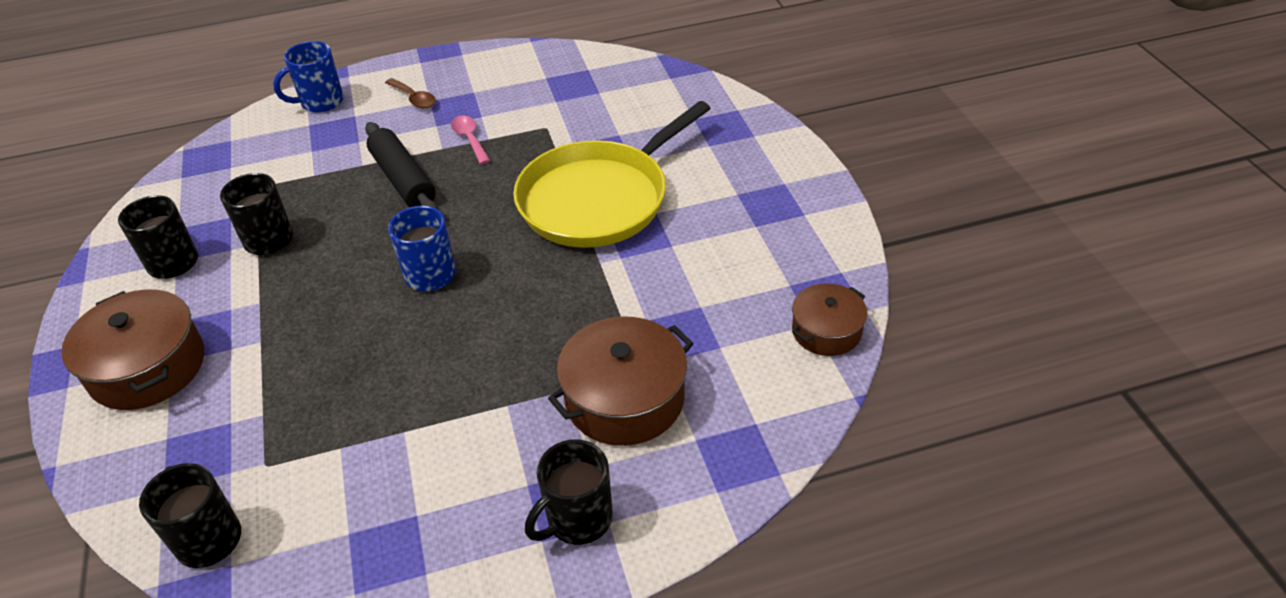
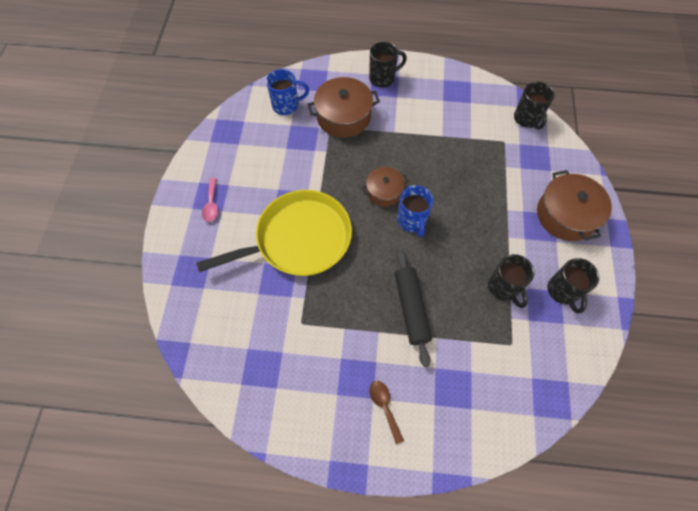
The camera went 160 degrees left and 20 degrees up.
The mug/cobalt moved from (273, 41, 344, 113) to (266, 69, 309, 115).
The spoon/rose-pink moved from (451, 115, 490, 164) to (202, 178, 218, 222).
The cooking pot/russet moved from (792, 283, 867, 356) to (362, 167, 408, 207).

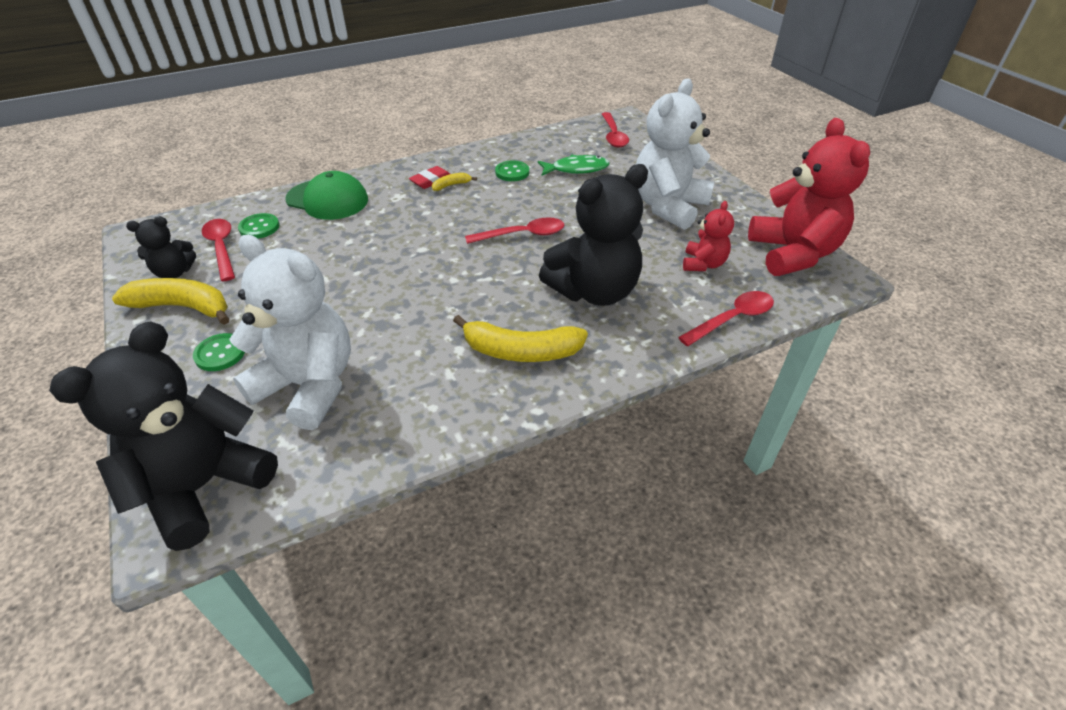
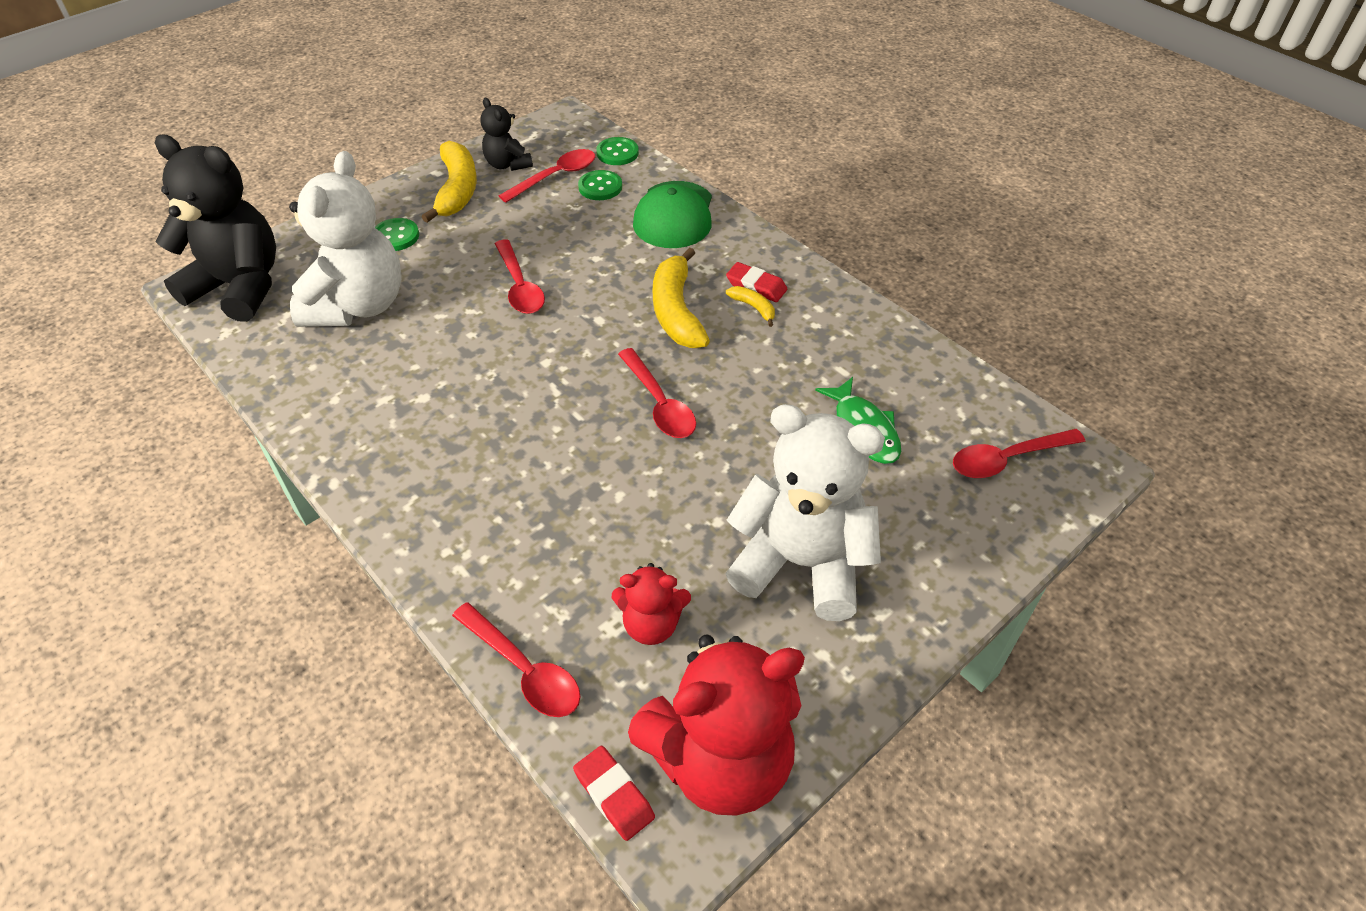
The camera went 75 degrees right and 5 degrees up.
The sewing button/leaf-green moved from (495, 160, 529, 181) to (596, 137, 639, 165).
The stuffed bear/ebony at (539, 164, 648, 306) disappeared.
The banana fruit/bright yellow moved from (453, 315, 588, 362) to (653, 247, 710, 348).
The spoon/crimson at (495, 239, 545, 314) appeared.
The gum eraser/crimson at (573, 746, 655, 841) appeared.

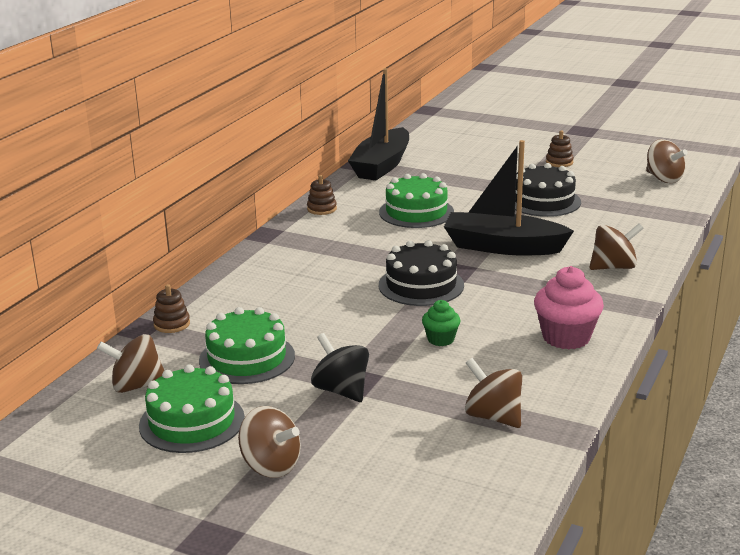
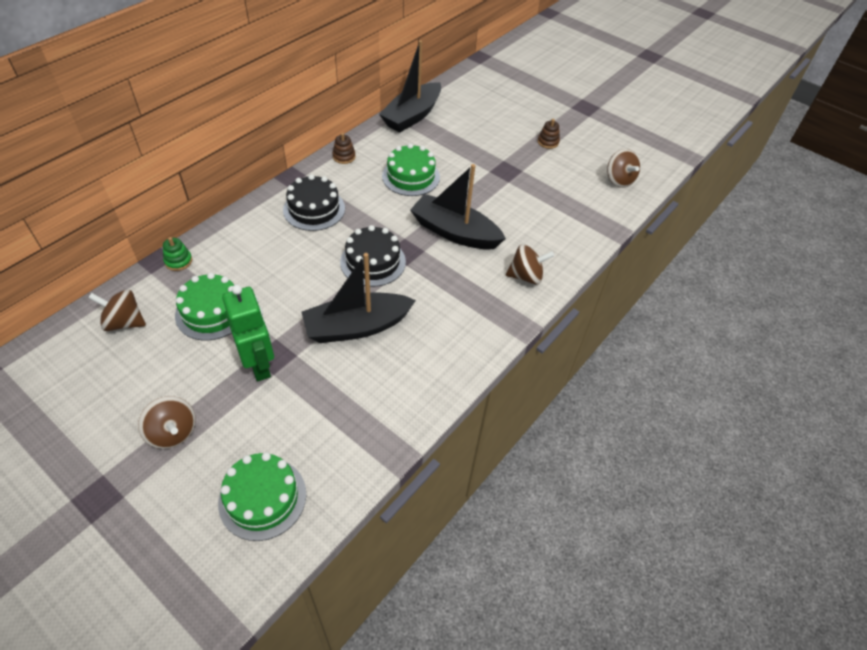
The camera went 10 degrees right and 25 degrees up.
The layer cake/ebony moved from (515, 163, 581, 217) to (283, 174, 345, 231).
The muffin/rose-pink at (534, 266, 604, 349) disappeared.
The stacking rings/russet at (153, 284, 190, 333) became the stacking rings/leaf-green at (163, 237, 192, 271).
The muffin/leaf-green at (422, 300, 461, 346) was replaced by the boat/ebony at (302, 253, 416, 343).
The whirligig/ebony at (311, 333, 369, 402) was replaced by the robot figure/leaf-green at (222, 285, 274, 381).
The whirligig/russet at (465, 358, 522, 428) disappeared.
The layer cake/leaf-green moved from (139, 365, 245, 453) to (218, 452, 306, 541).

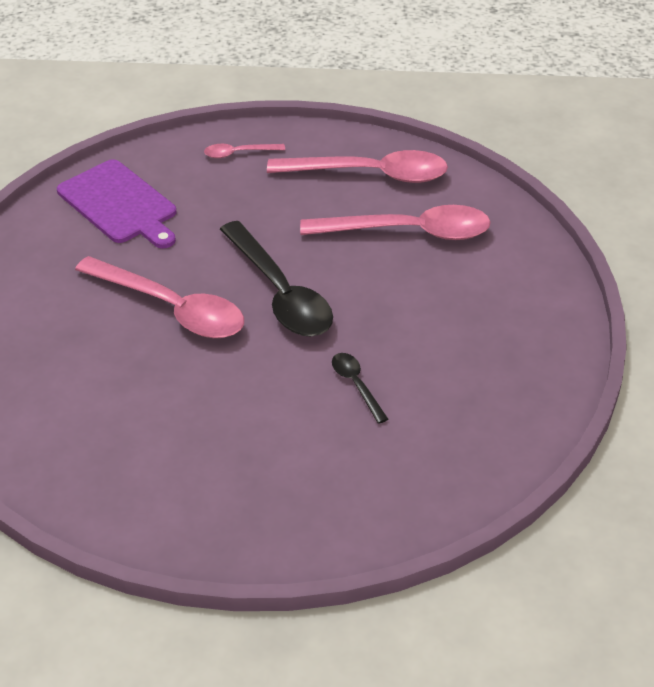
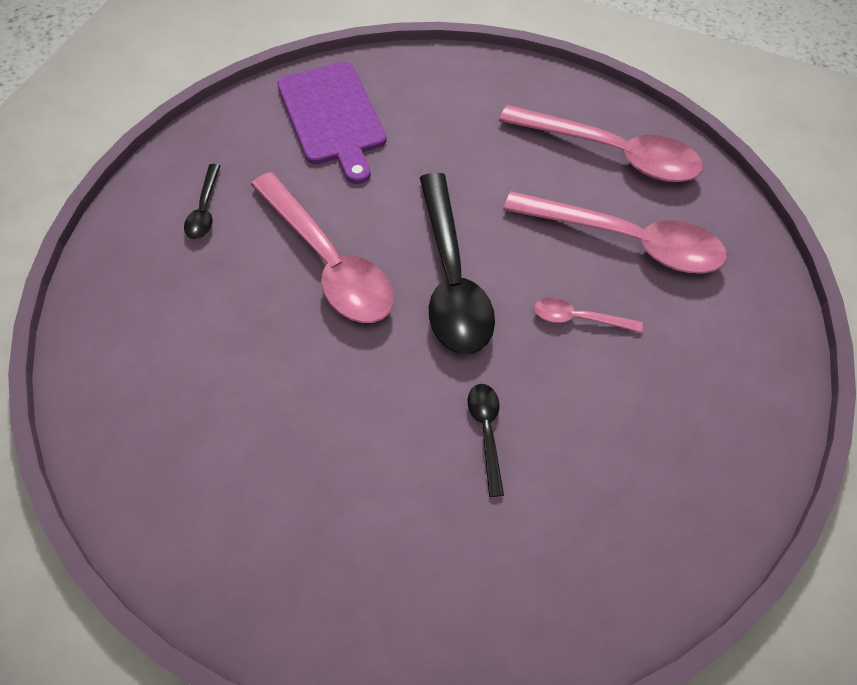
The camera went 20 degrees right and 15 degrees up.
The spoon/rose-pink moved from (204, 144, 285, 158) to (534, 298, 643, 333).
The spoon/ebony at (184, 164, 221, 239) appeared.

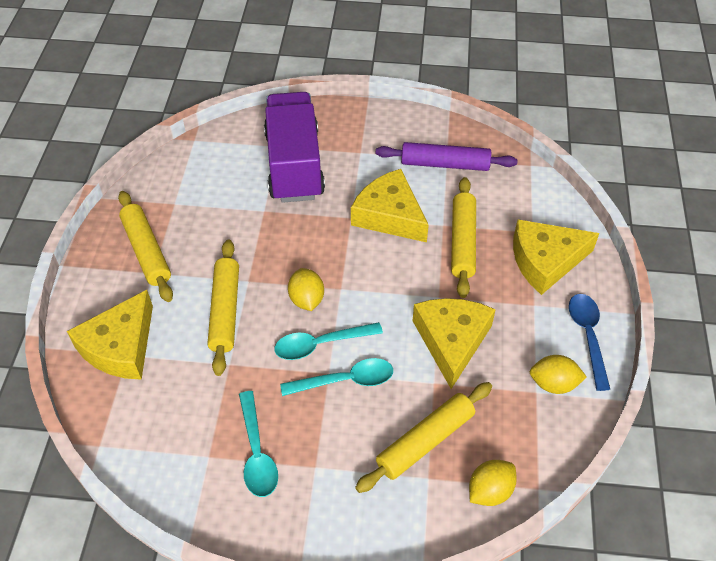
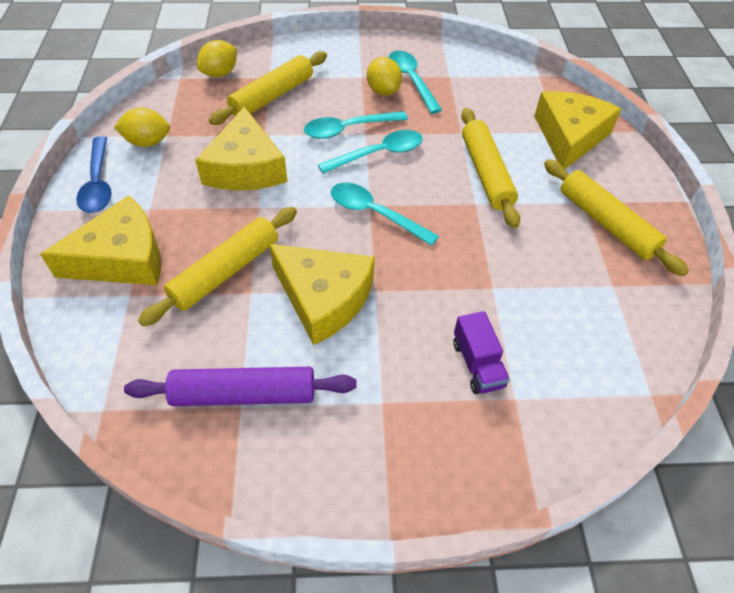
The camera went 170 degrees right and 0 degrees up.
The toy truck/royal purple at (264, 92, 325, 203) changed to 0.41 times the size.
The dough roller/bright yellow at (451, 177, 476, 298) turned 45 degrees clockwise.
The citrus fruit/bright yellow moved from (288, 268, 324, 311) to (367, 57, 402, 96).
The spoon/aqua at (331, 183, 439, 246) appeared.

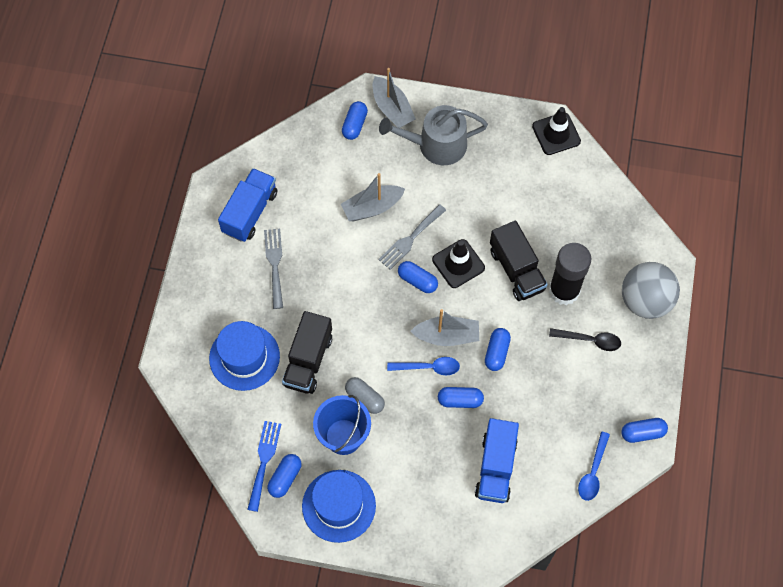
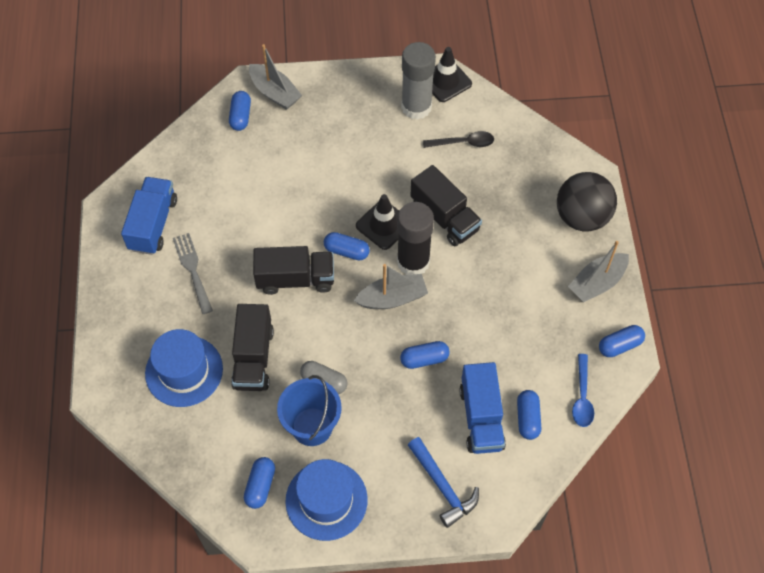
The camera went 15 degrees left and 5 degrees down.
The watering can/ash-grey at (379, 105, 488, 165) disappeared.
The boat/ash-grey moved from (341, 173, 405, 221) to (568, 241, 629, 302).
The table fork/ash-grey at (378, 204, 446, 270) disappeared.
The glue stick/ebony moved from (549, 243, 591, 305) to (397, 202, 434, 275).
The sphere/ash-grey at (622, 262, 680, 319) became the sphere/ebony at (557, 172, 617, 231).
The pill/cobalt moved from (485, 328, 511, 371) to (517, 390, 541, 440).
The spoon/ebony moved from (549, 328, 621, 351) to (423, 131, 494, 148).
The spoon/cobalt at (387, 357, 460, 375) disappeared.
The table fork/cobalt at (247, 421, 281, 512) disappeared.
The glue stick/ash-grey at (401, 42, 436, 120) appeared.
The toy truck/ebony at (253, 246, 334, 295) appeared.
The hammer/cobalt at (408, 437, 479, 528) appeared.

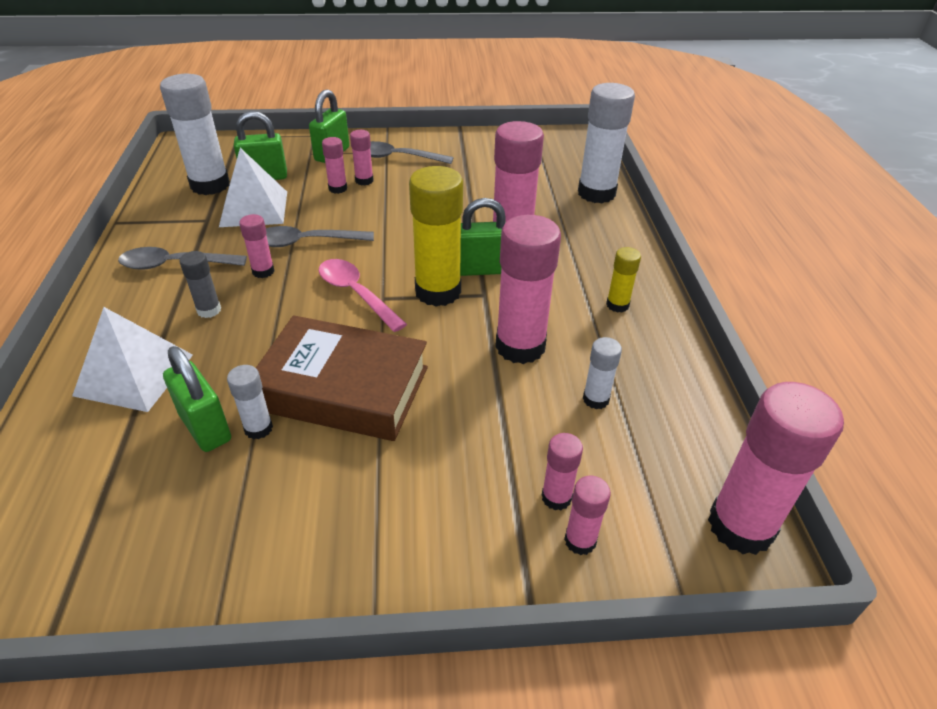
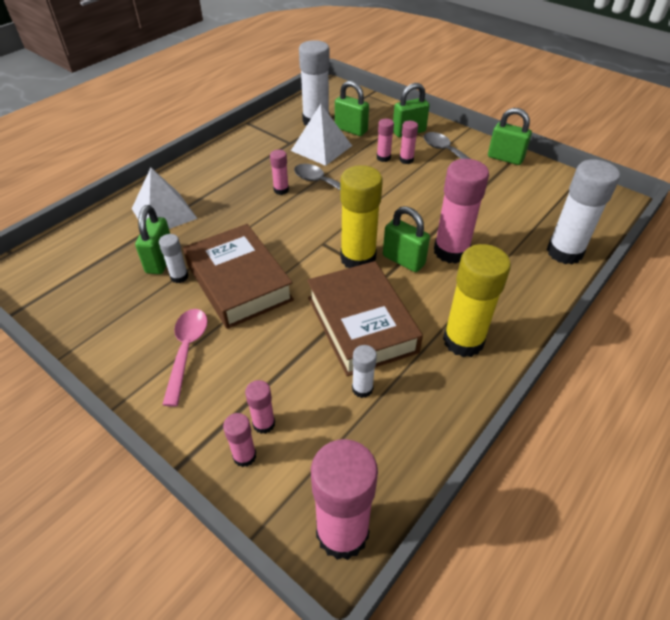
The camera went 45 degrees right and 5 degrees up.
The glue stick/rose-pink at (495, 215, 561, 364) was replaced by the hardback/russet at (307, 261, 423, 376).
The spoon/ash-grey at (118, 247, 247, 270) disappeared.
The glue stick/bright yellow at (606, 247, 641, 313) changed to 2.05 times the size.
The glue stick/ash-grey at (180, 251, 221, 318) disappeared.
The spoon/rose-pink moved from (319, 259, 407, 332) to (162, 309, 208, 407).
The lock/leaf-green at (488, 108, 532, 165) appeared.

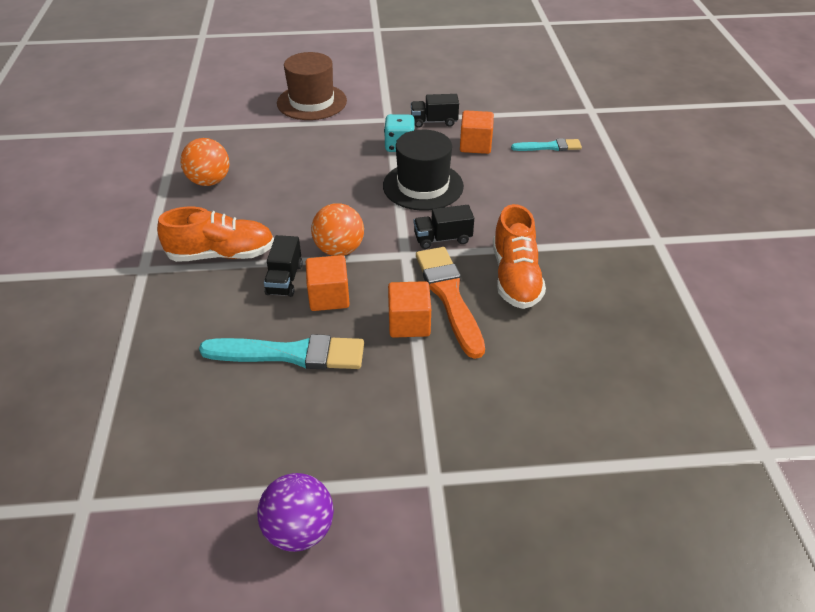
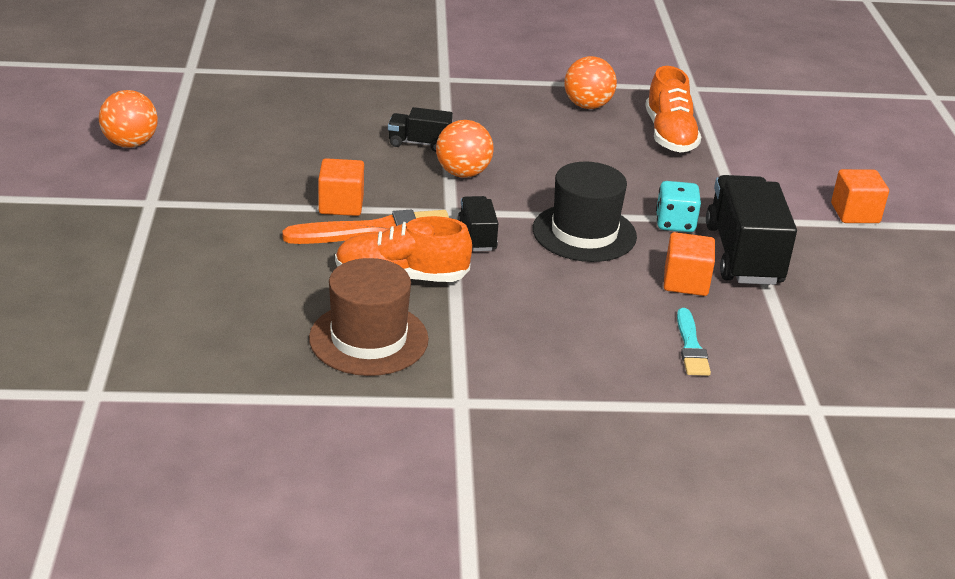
The camera went 90 degrees right and 10 degrees down.
The top hat/russet moved from (277, 52, 347, 120) to (309, 258, 429, 376).
The toy truck/ebony at (411, 94, 459, 128) changed to 1.96 times the size.
The shoe/orange moved from (157, 207, 274, 262) to (645, 66, 701, 153).
The block/orange moved from (306, 255, 350, 311) to (831, 169, 889, 223).
The paintbrush/aqua at (199, 334, 364, 370) disappeared.
The sphere/royal purple at (257, 473, 334, 552) became the sphere/orange at (99, 90, 158, 148).

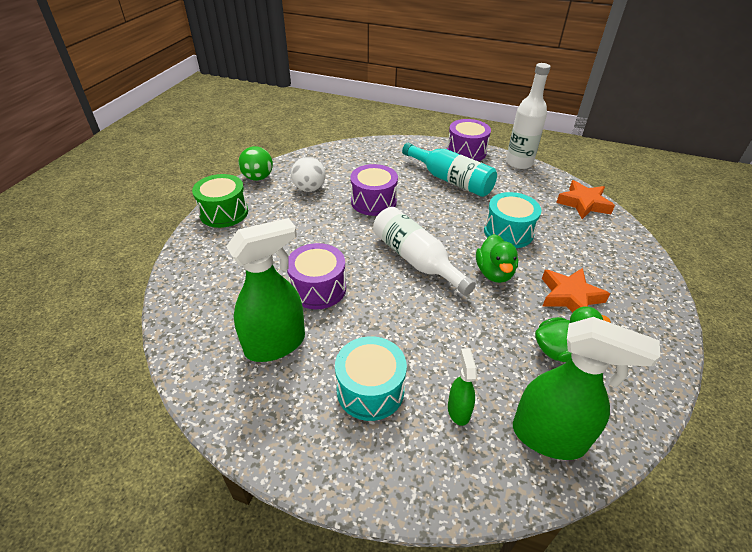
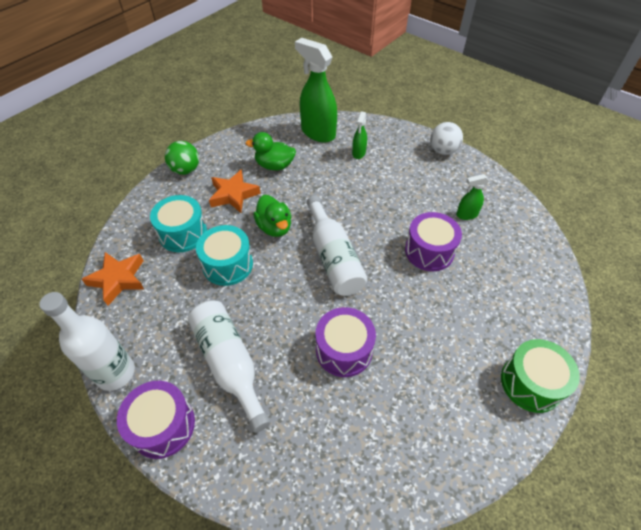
The camera went 160 degrees left and 10 degrees up.
The bottle/aqua at (402, 143, 497, 197) became the bottle/white at (188, 301, 271, 433).
The sphere/leaf-green moved from (238, 146, 273, 181) to (165, 141, 199, 175).
The sphere/white moved from (291, 157, 326, 192) to (430, 122, 463, 155).
The sprayer/leaf-green at (226, 218, 305, 362) changed to 0.49 times the size.
The rubber duck/leaf-green at (476, 234, 518, 283) turned 135 degrees clockwise.
The toy drum/aqua moved from (335, 336, 407, 421) to (150, 195, 207, 252).

